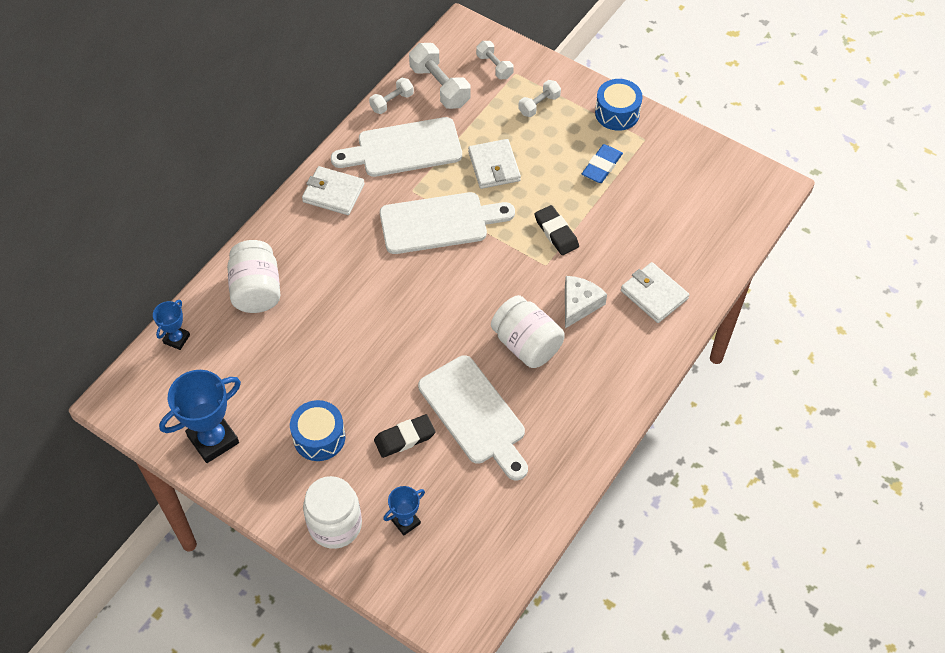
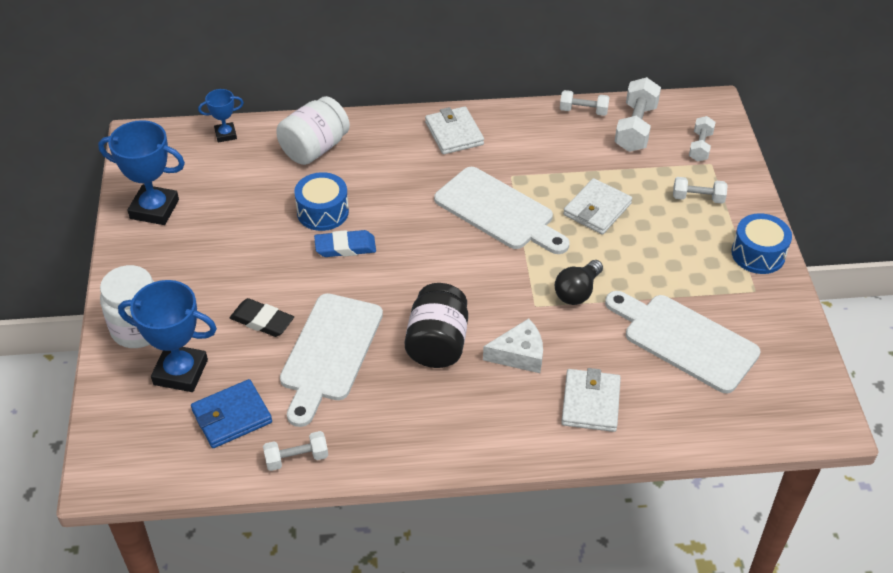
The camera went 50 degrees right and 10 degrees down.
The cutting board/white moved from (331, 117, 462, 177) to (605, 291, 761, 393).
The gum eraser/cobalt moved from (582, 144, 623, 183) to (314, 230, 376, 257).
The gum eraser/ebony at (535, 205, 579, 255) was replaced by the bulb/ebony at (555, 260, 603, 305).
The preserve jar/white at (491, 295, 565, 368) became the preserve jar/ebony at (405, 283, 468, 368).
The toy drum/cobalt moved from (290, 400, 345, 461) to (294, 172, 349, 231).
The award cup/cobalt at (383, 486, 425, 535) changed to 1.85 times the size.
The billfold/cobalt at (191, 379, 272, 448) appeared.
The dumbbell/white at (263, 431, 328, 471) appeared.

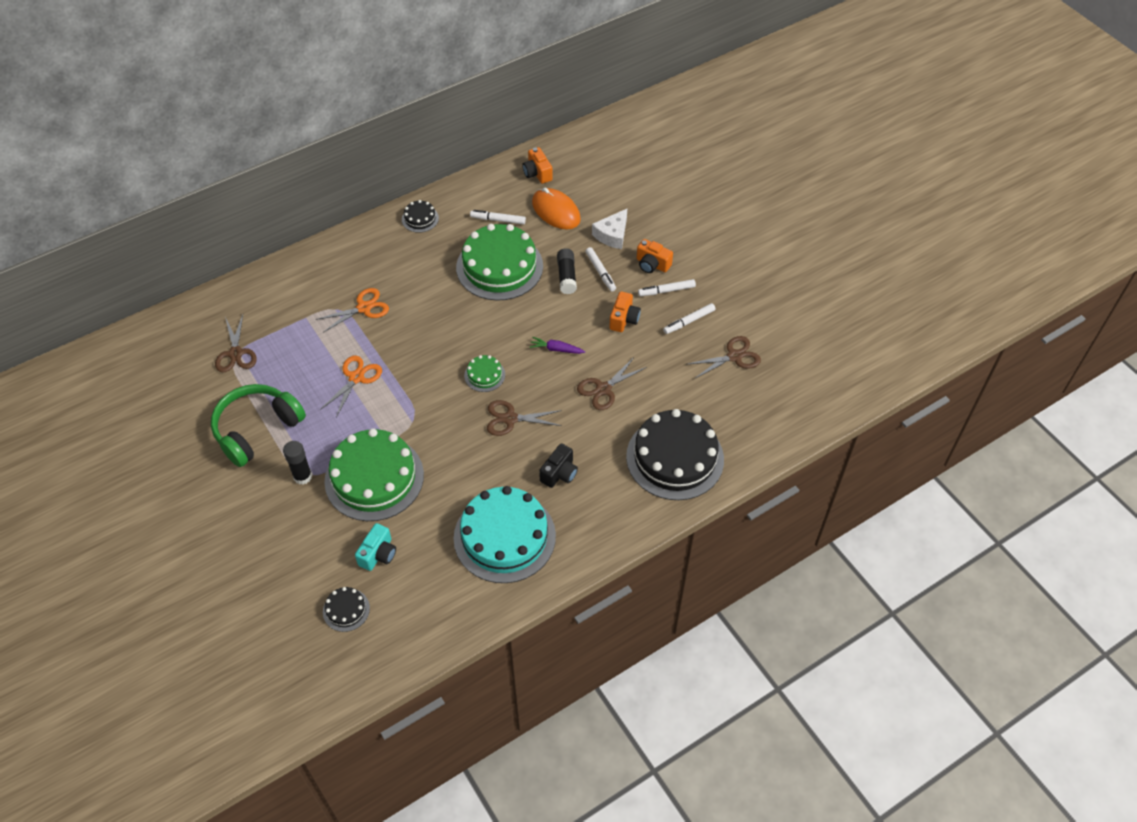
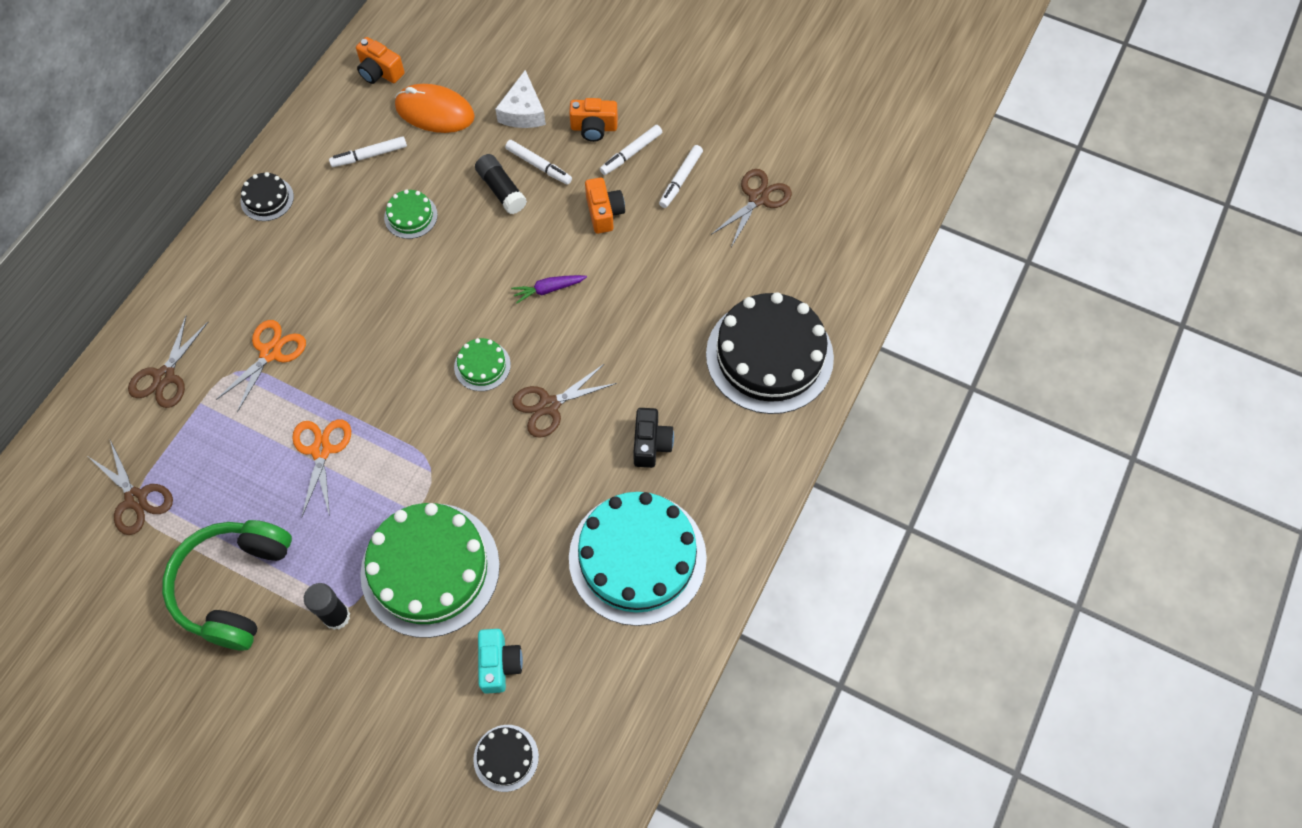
The camera went 30 degrees left and 10 degrees up.
The layer cake/leaf-green at (456, 224, 543, 301) changed to 0.44 times the size.
The scissors/russet moved from (577, 356, 647, 410) to (128, 315, 208, 408).

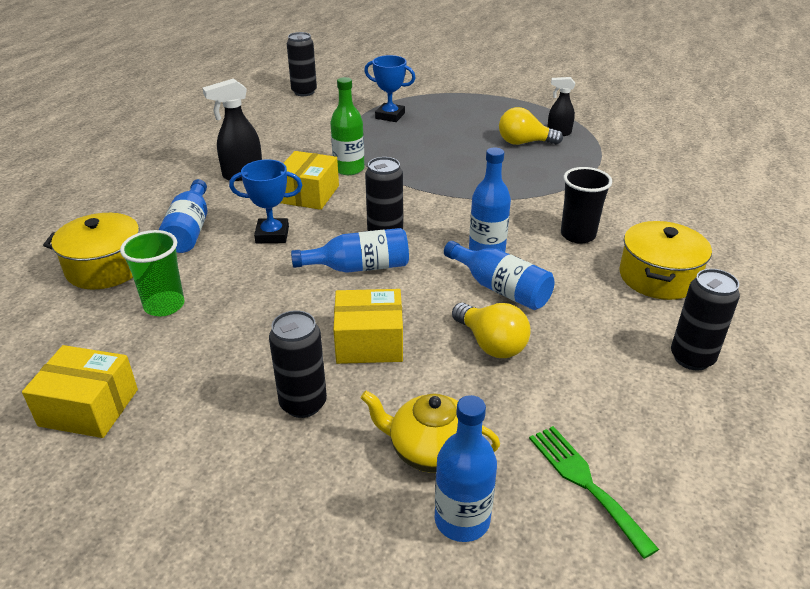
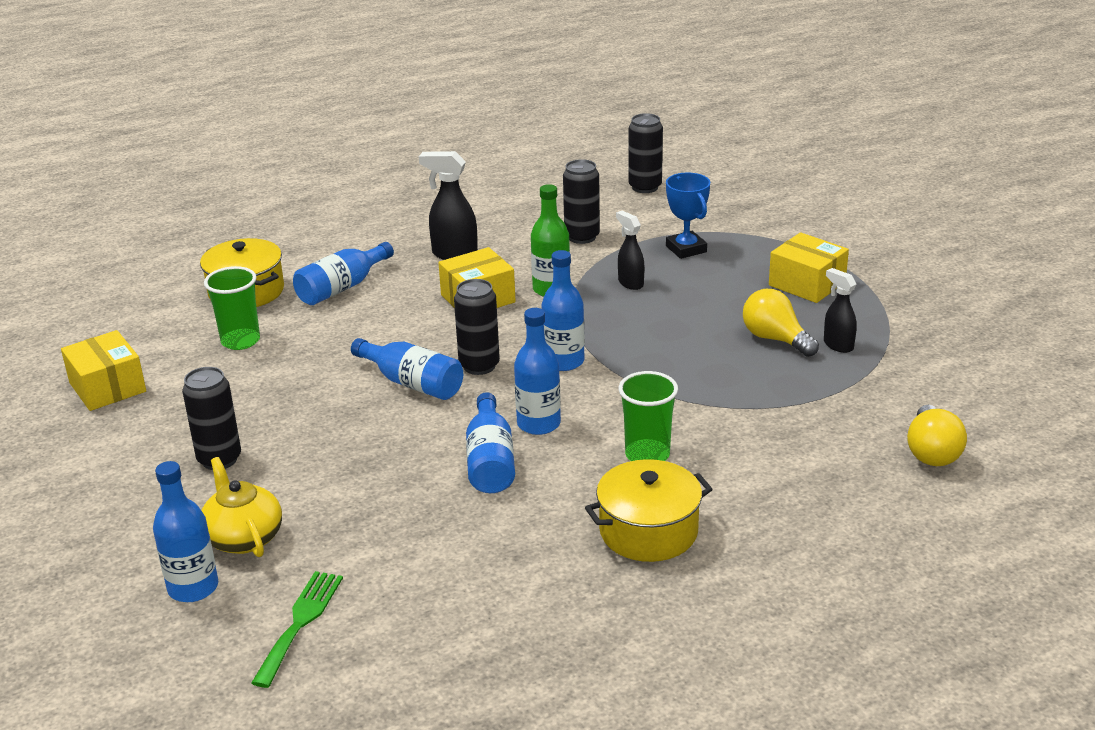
The camera went 45 degrees right and 5 degrees down.
The award cup/cobalt at (229, 159, 302, 243) disappeared.
The cup/ebony at (561, 167, 612, 244) became the cup/leaf-green at (619, 371, 678, 461).
The can/ebony moved from (671, 269, 740, 371) to (563, 159, 600, 244).
The box/bright yellow moved from (333, 289, 403, 364) to (769, 232, 849, 303).
The bulb/bright yellow moved from (452, 303, 531, 358) to (907, 405, 967, 466).
The sprayer/ebony at (616, 211, 645, 290) appeared.
The bottle/cobalt at (541, 250, 585, 371) appeared.

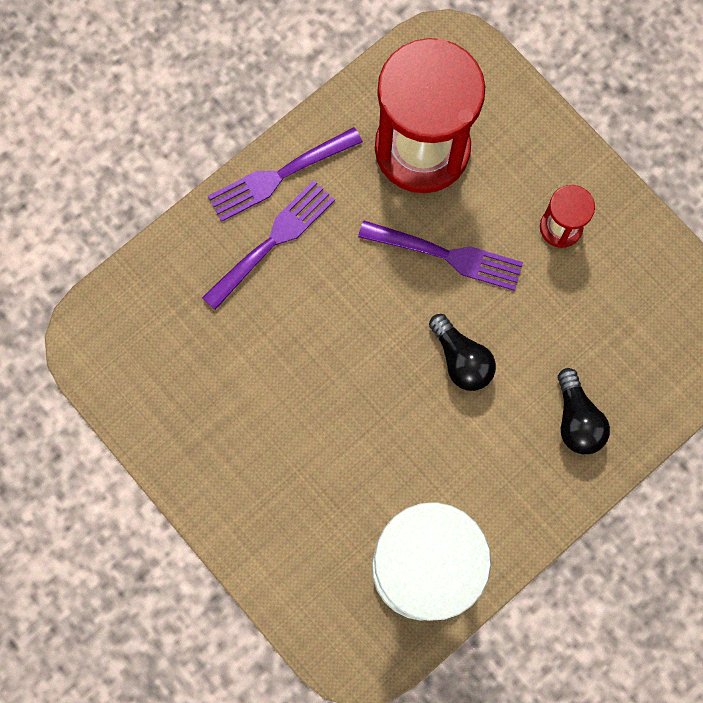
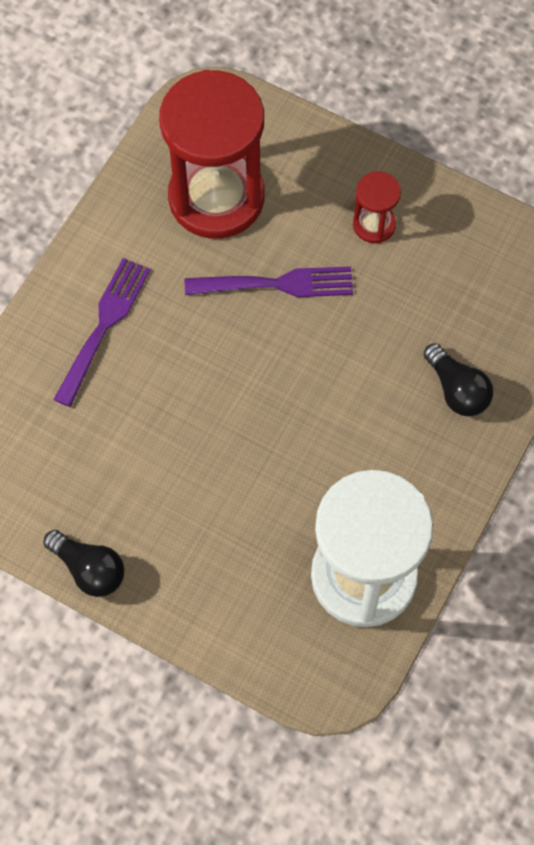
The camera went 20 degrees left and 10 degrees down.
The table fork/royal purple at (208, 127, 363, 222) disappeared.
The bulb/ebony moved from (429, 314, 496, 391) to (43, 530, 124, 597).

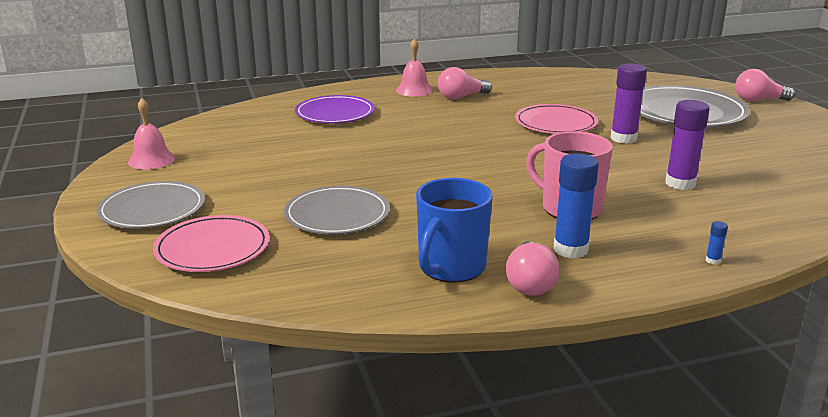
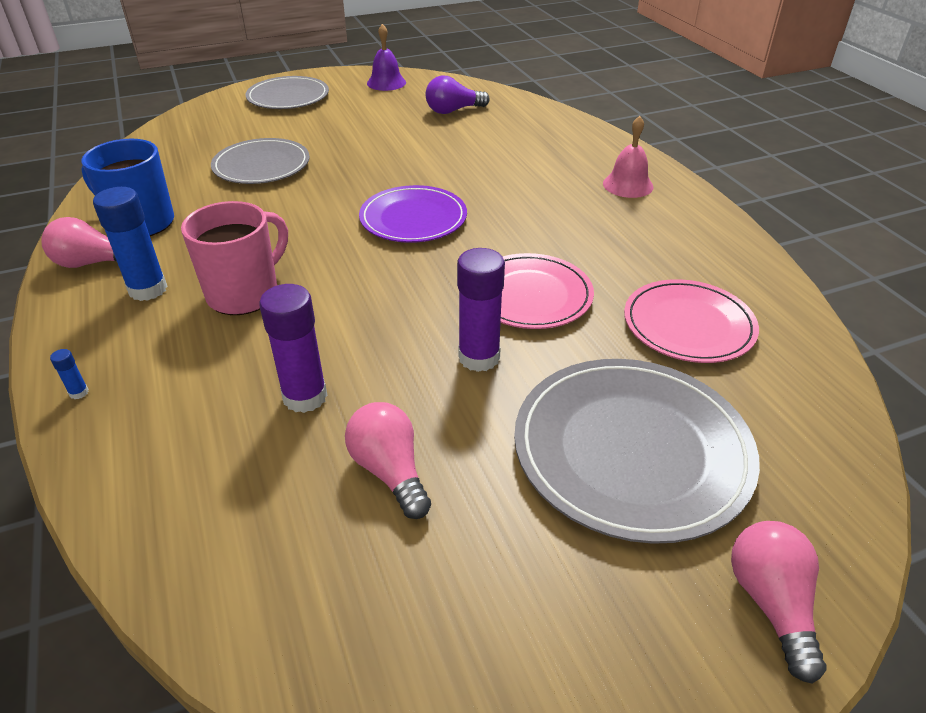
The camera went 85 degrees right and 15 degrees up.
The bulb/rose-pink moved from (438, 67, 492, 100) to (345, 402, 431, 519).
The plate/royal purple moved from (295, 95, 375, 123) to (359, 185, 467, 243).
The school bell/rose-pink at (128, 98, 175, 170) became the school bell/royal purple at (367, 24, 406, 91).
The plate/rose-pink moved from (153, 215, 270, 272) to (624, 279, 759, 363).
The bulb/royal purple at (425, 76, 490, 114) appeared.

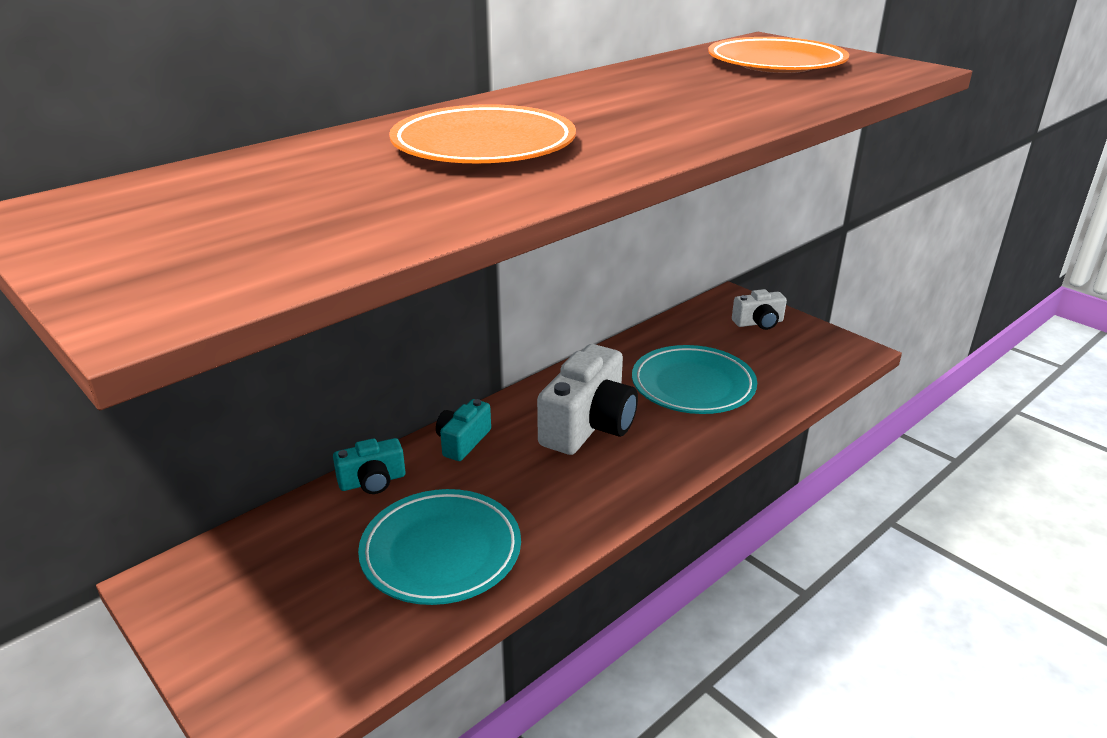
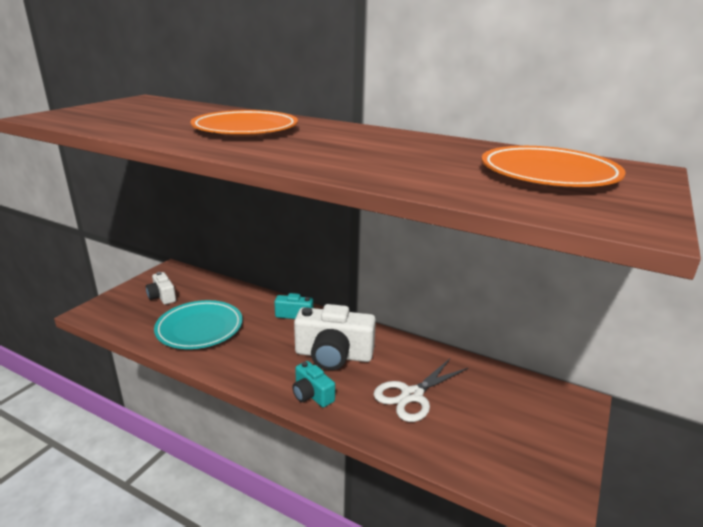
The camera went 70 degrees right and 5 degrees down.
The compact camera/white moved from (732, 289, 787, 330) to (146, 272, 176, 305).
The plate/aqua at (632, 345, 757, 414) was replaced by the scissors/white at (373, 359, 468, 422).
The compact camera/aqua moved from (333, 438, 405, 494) to (292, 361, 335, 408).

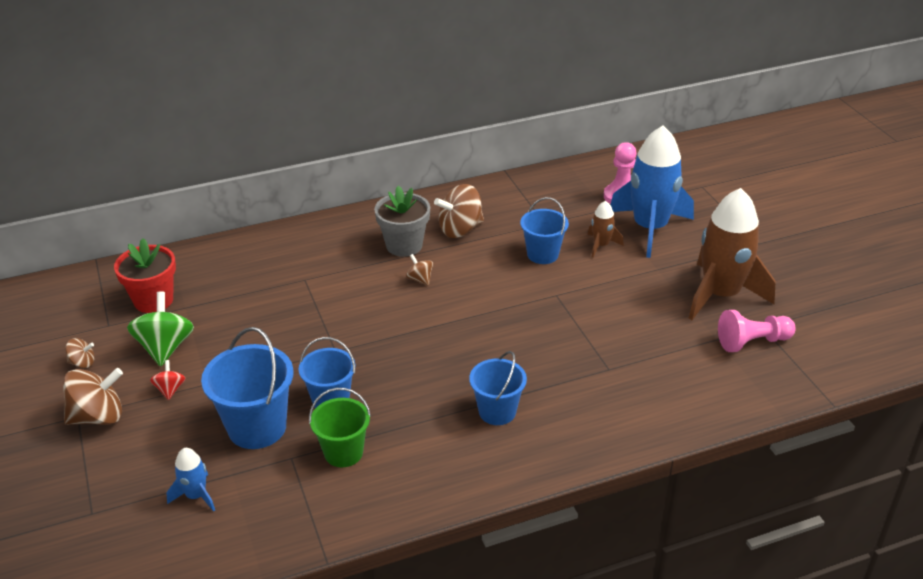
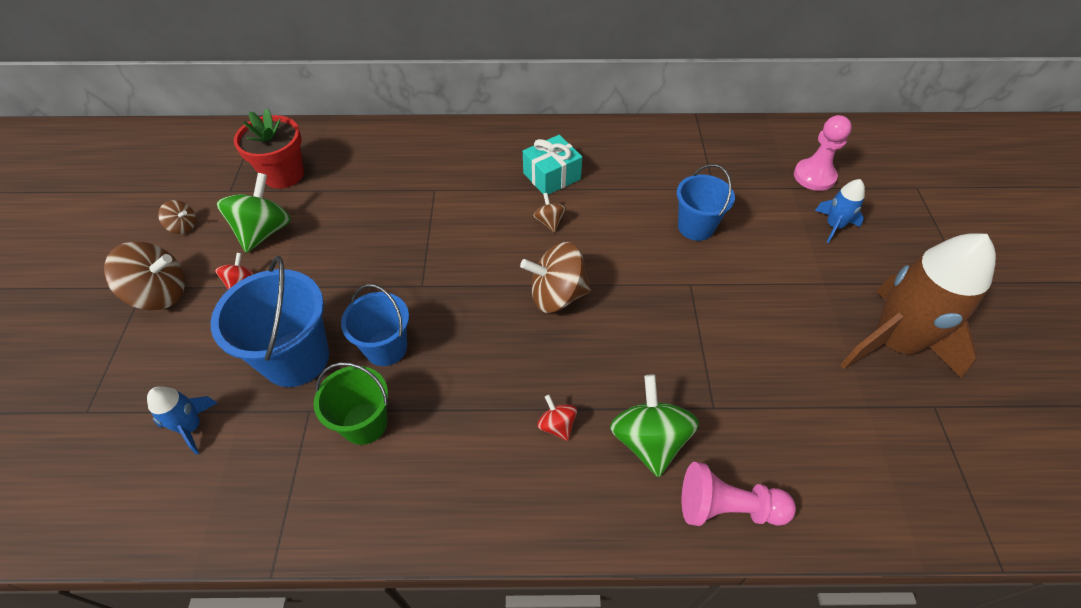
The camera went 20 degrees right and 15 degrees up.
The rocket/cobalt at (610, 126, 694, 258) changed to 0.45 times the size.
The whirligig/russet moved from (434, 184, 484, 238) to (520, 242, 591, 313).
The flower pot/ash-grey at (374, 186, 430, 257) was replaced by the present/aqua at (523, 135, 582, 195).
The rocket/russet at (588, 201, 624, 258) disappeared.
The chess pawn/rose-pink moved from (718, 310, 795, 352) to (682, 462, 796, 526).
The sand bucket/cobalt at (469, 351, 527, 425) was replaced by the whirligig/crimson at (537, 395, 577, 441).
The whirligig/leaf-green at (610, 375, 699, 477) appeared.

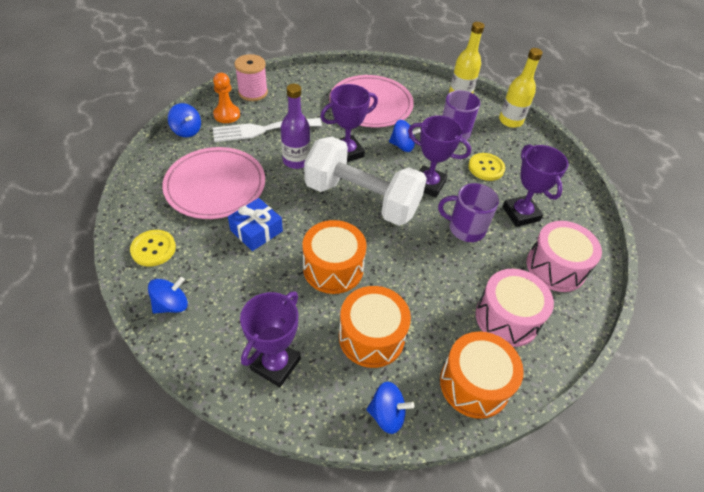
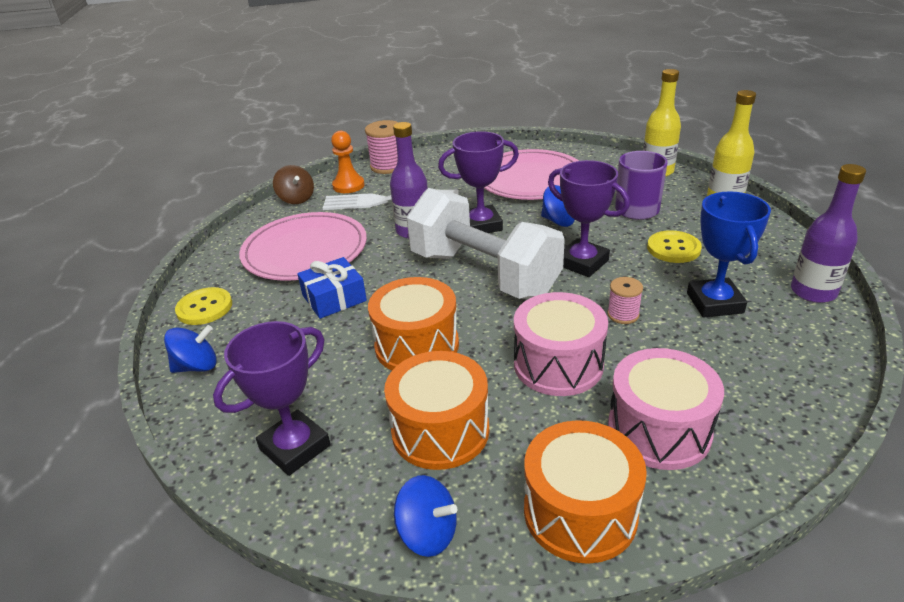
The camera went 20 degrees right and 15 degrees down.
The whirligig/cobalt at (168, 103, 201, 137) became the whirligig/russet at (273, 165, 314, 204).
The award cup/royal purple at (502, 144, 568, 227) became the award cup/cobalt at (687, 191, 771, 318).
The mug/royal purple at (438, 183, 499, 242) was replaced by the bobbin/rose-pink at (607, 277, 643, 324).
The toy drum/rose-pink moved from (527, 221, 602, 292) to (514, 292, 608, 396).
The bottle/royal purple at (791, 164, 866, 303) appeared.

